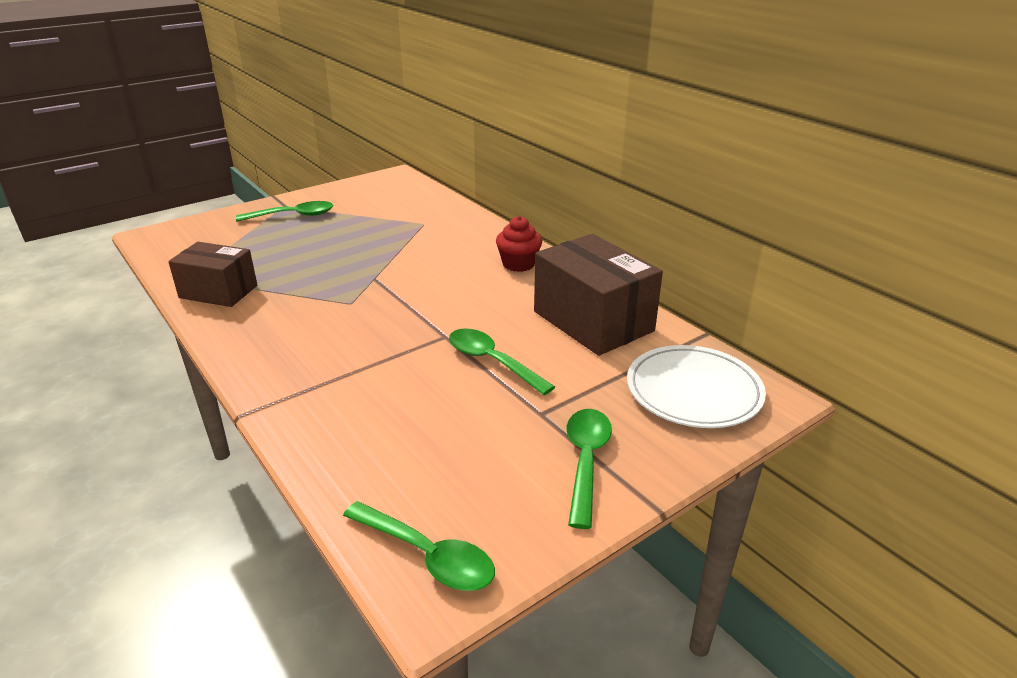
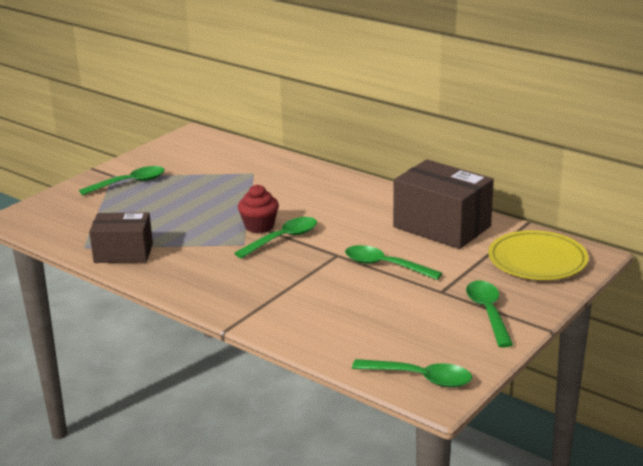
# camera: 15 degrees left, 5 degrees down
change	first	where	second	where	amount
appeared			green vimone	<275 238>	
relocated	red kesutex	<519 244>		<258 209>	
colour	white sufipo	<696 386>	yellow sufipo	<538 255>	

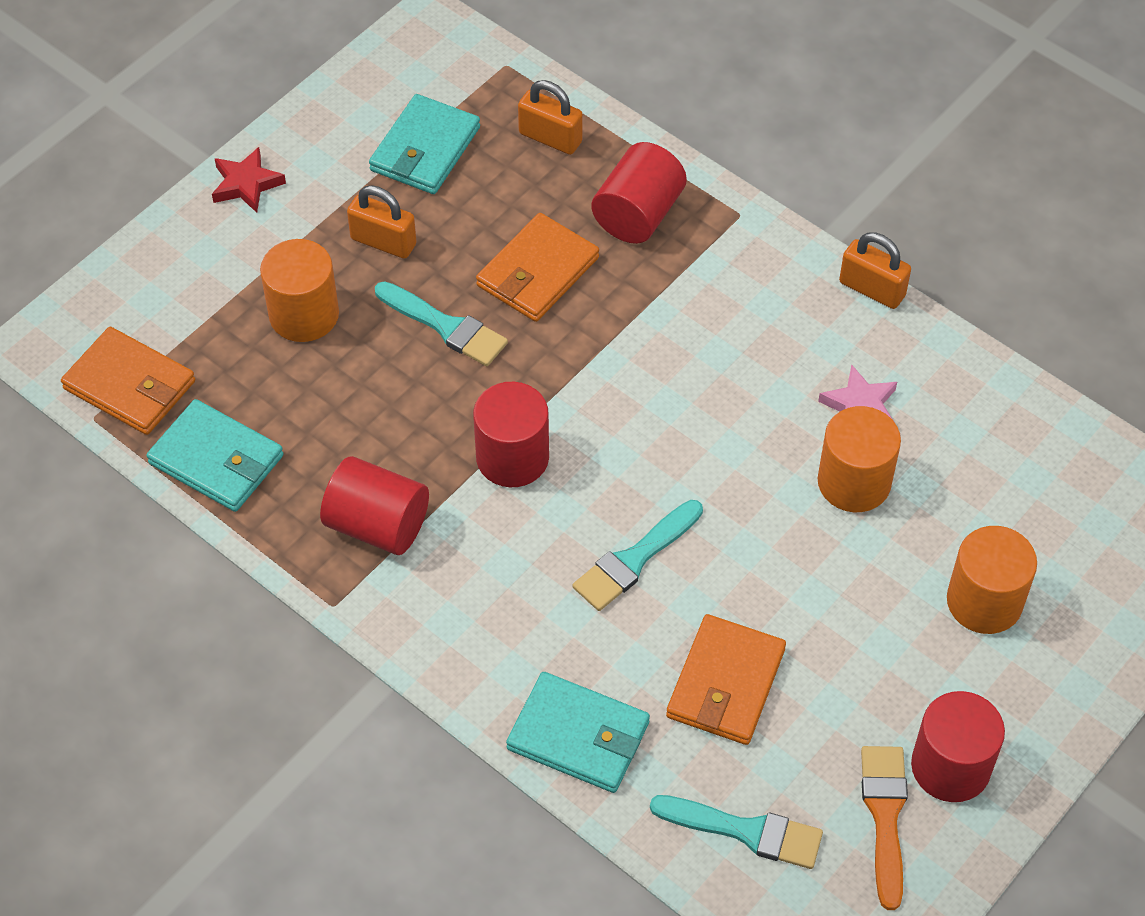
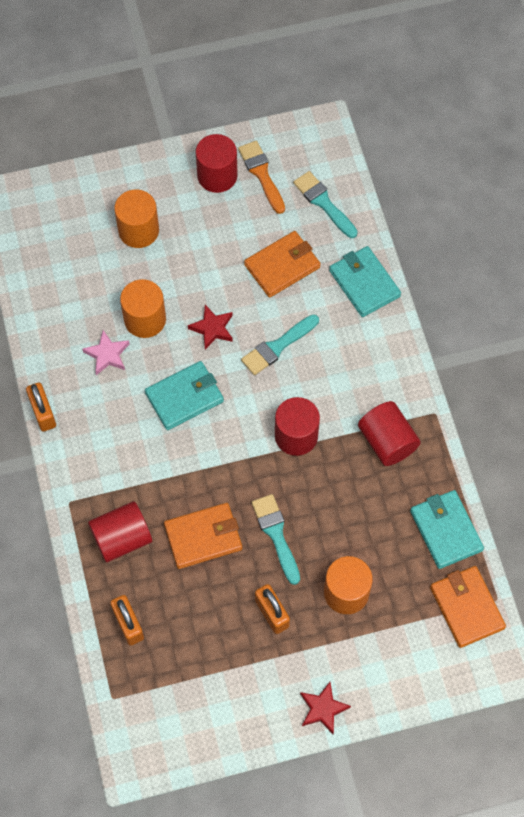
# camera: 145 degrees left, 10 degrees up
change	first	where	second	where	amount
relocated	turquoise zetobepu	<424 144>		<184 395>	
appeared			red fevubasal	<210 327>	
spun	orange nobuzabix	<884 828>		<261 177>	120 degrees clockwise
spun	turquoise nobuzabix	<638 555>		<280 345>	150 degrees clockwise

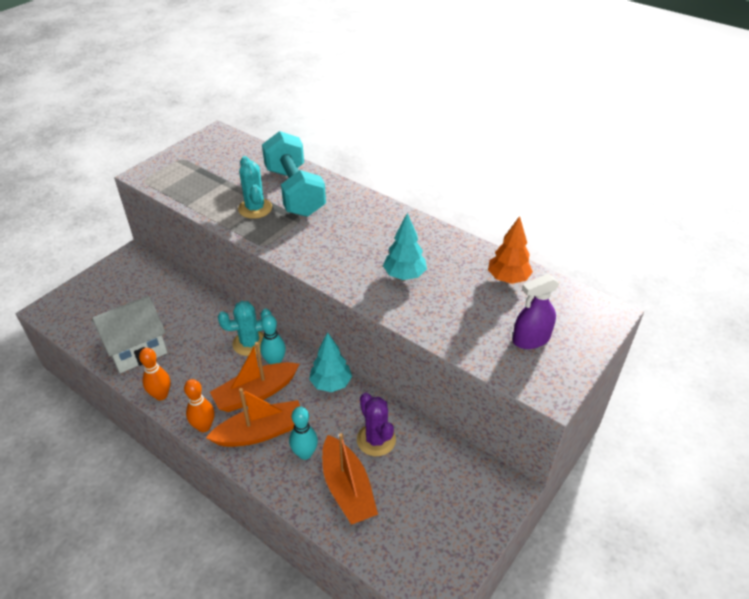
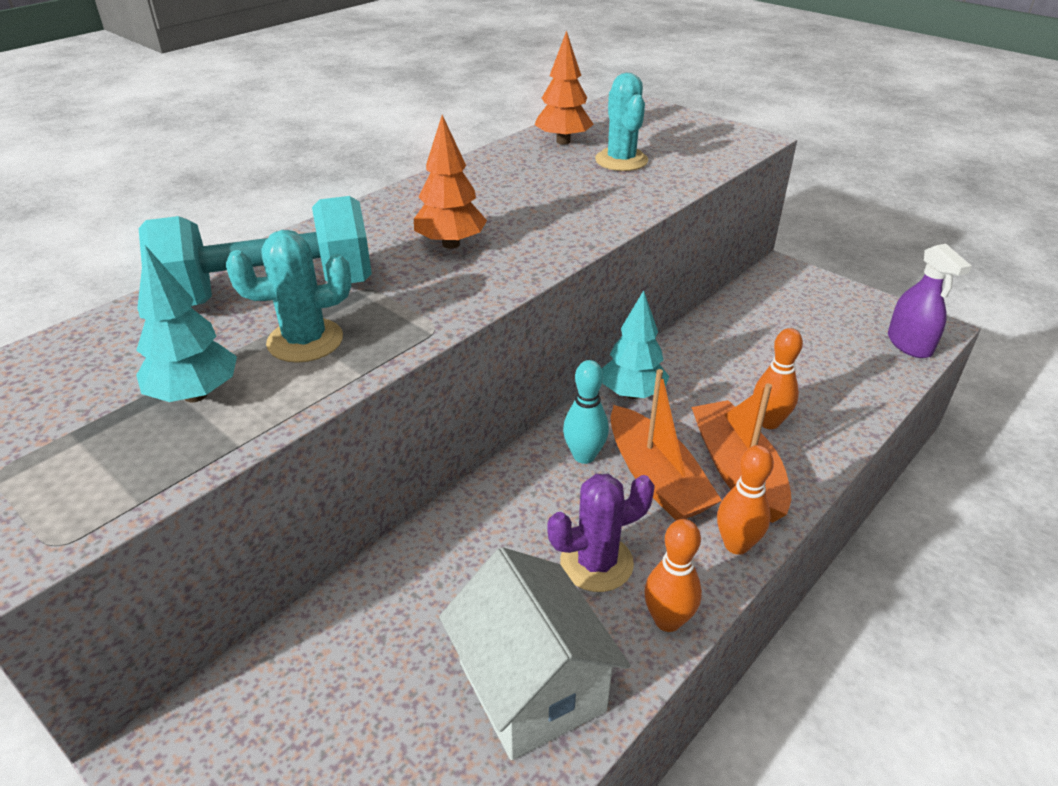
# camera: 85 degrees left, 5 degrees down
change	first	where	second	where	amount
relocated	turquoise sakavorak	<405 246>		<186 323>	
appeared			orange sakavorak	<450 182>	
relocated	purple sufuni	<376 424>		<601 533>	
relocated	turquoise sufuni	<245 328>		<621 122>	
colour	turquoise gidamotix	<303 433>	orange gidamotix	<778 378>	
relocated	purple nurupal	<536 311>		<929 301>	
missing	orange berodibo	<350 479>			

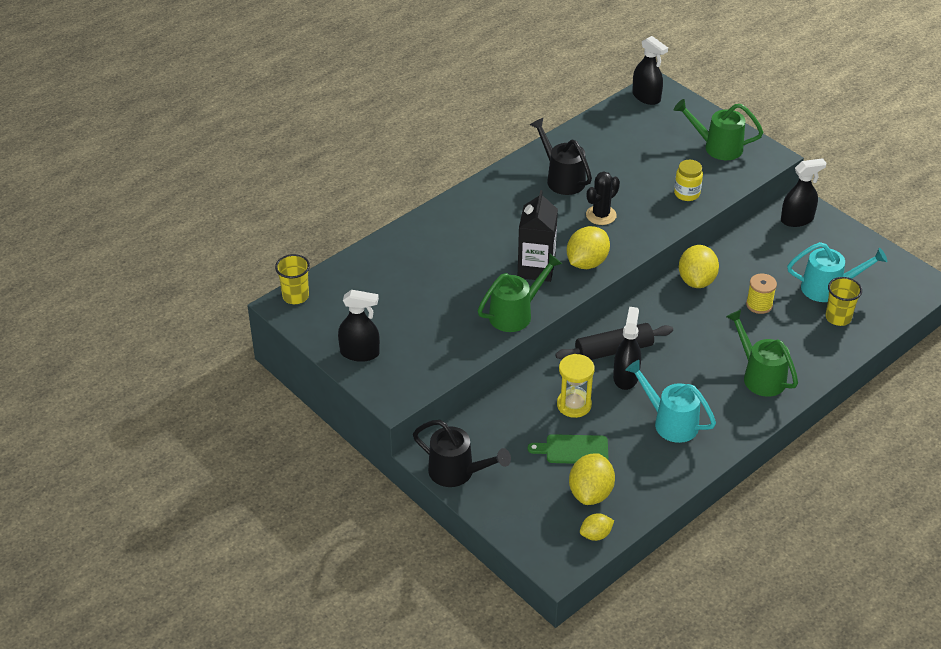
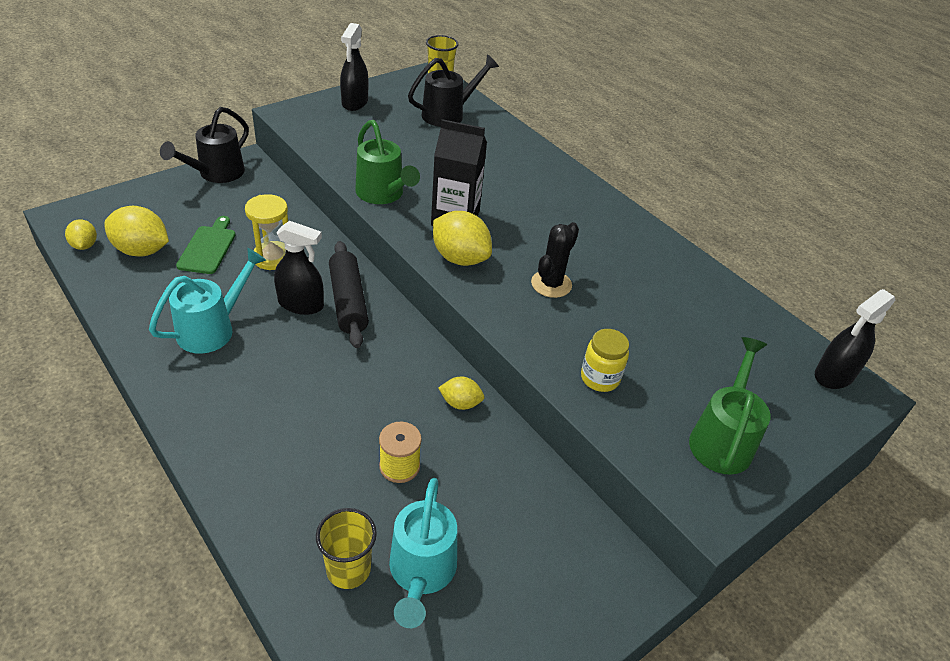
# camera: 90 degrees right, 0 degrees up
change	first	where	second	where	amount
relocated	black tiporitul	<561 156>		<453 90>	
size	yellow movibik	<699 266>		<461 393>	x0.57
spun	black sufuni	<603 198>		<555 260>	75 degrees clockwise
missing	green tiporitul	<762 353>			
missing	black nurupal	<804 192>			

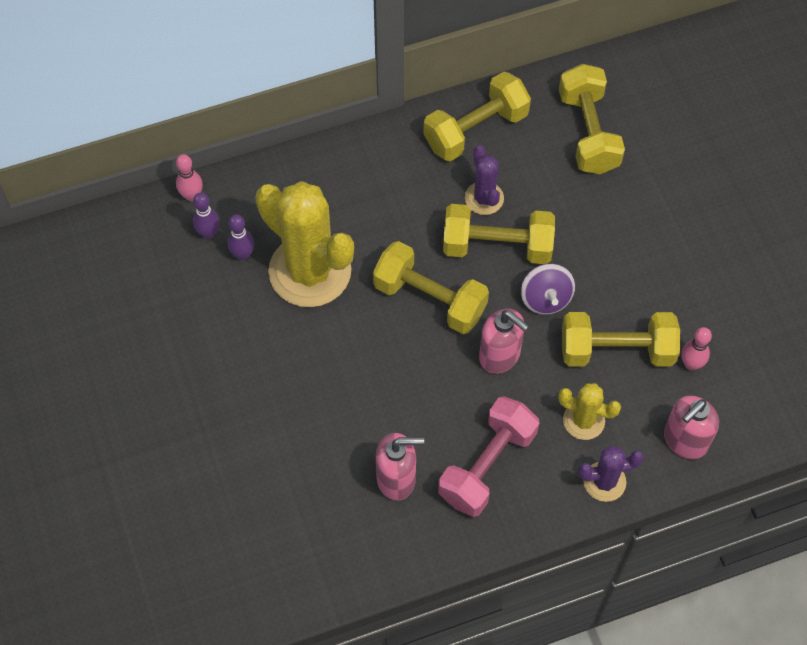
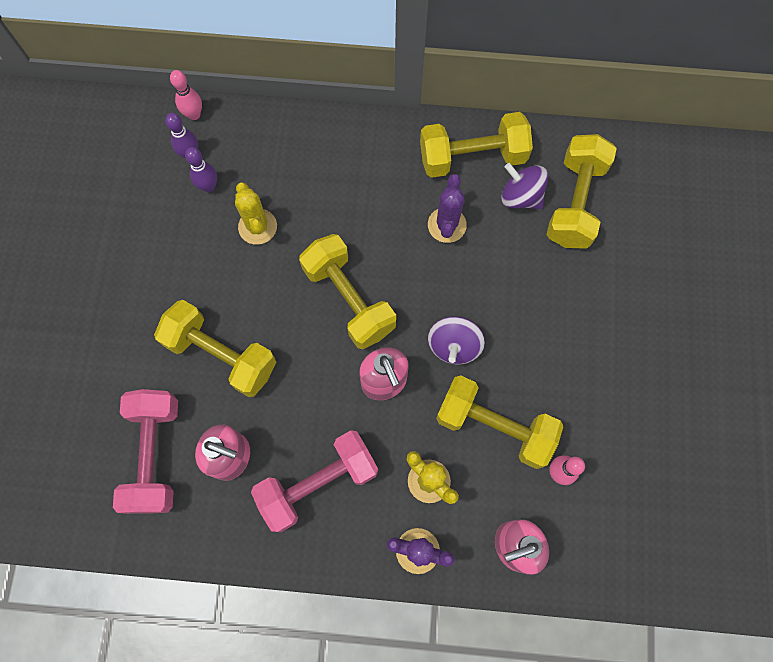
# camera: 25 degrees right, 10 degrees up
change	first	where	second	where	amount
appeared			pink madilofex	<145 451>	
relocated	yellow madilofex	<499 234>		<215 348>	
size	yellow sufuni	<304 244>		<256 213>	x0.49
appeared			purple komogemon	<524 186>	

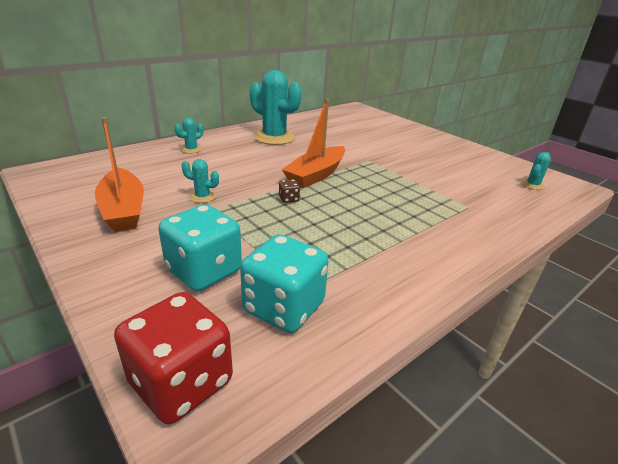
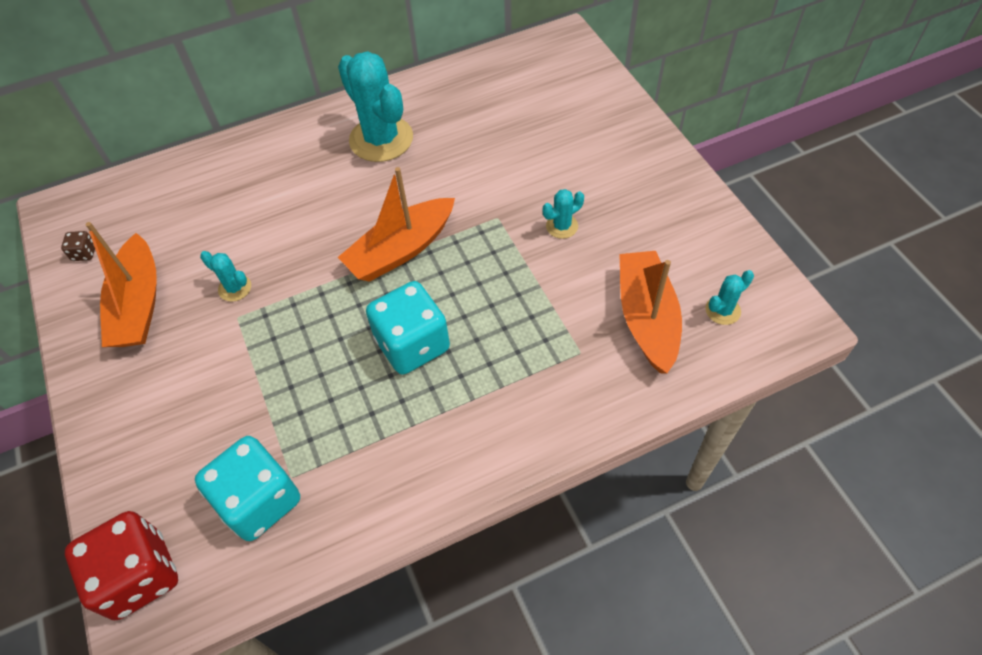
# camera: 20 degrees right, 25 degrees up
change	first	where	second	where	amount
relocated	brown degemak	<289 191>		<78 246>	
relocated	turquoise degemak	<200 247>		<408 328>	
relocated	turquoise sufuni	<188 136>		<563 214>	
appeared			orange berodibo	<650 312>	

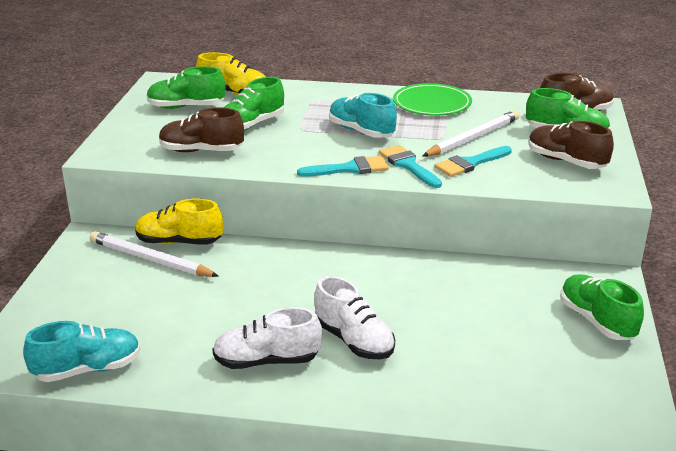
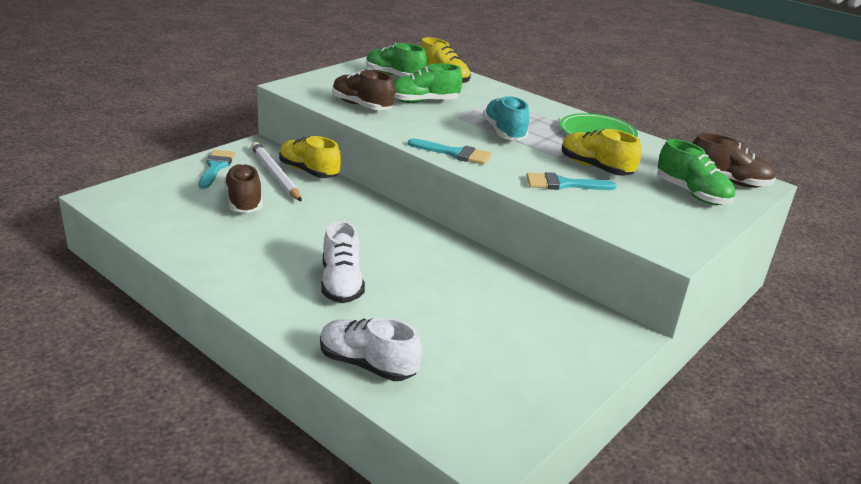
# camera: 30 degrees right, 0 degrees up
change	first	where	second	where	amount
relocated	turquoise nobuzabix	<410 166>		<217 169>	
relocated	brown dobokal	<571 145>		<243 188>	
relocated	white dobokal	<267 338>		<371 349>	
exchanged	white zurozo	<471 133>	yellow dobokal	<601 152>	
missing	turquoise dobokal	<82 351>			
missing	green dobokal	<602 307>			

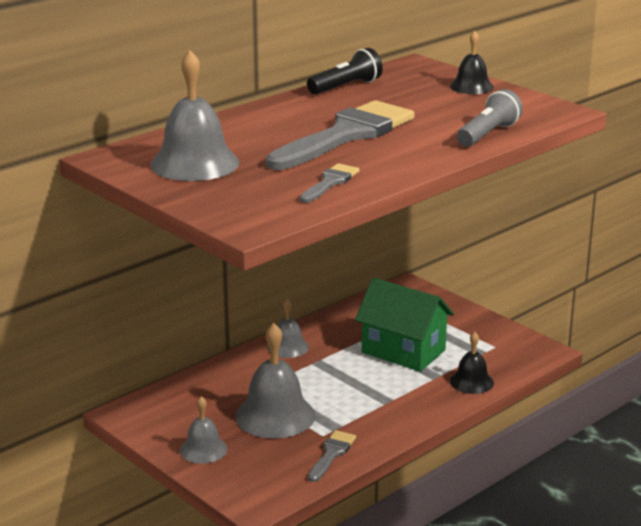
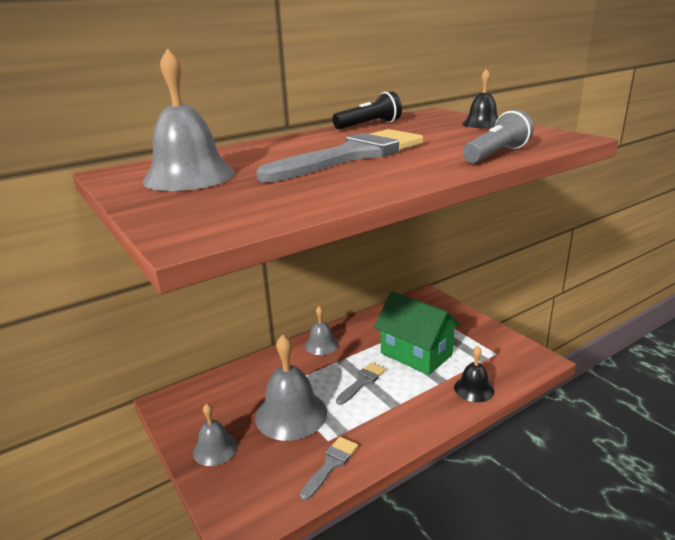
# camera: 10 degrees right, 0 degrees up
change	first	where	second	where	amount
relocated	grey nobuzabix	<330 183>		<361 384>	

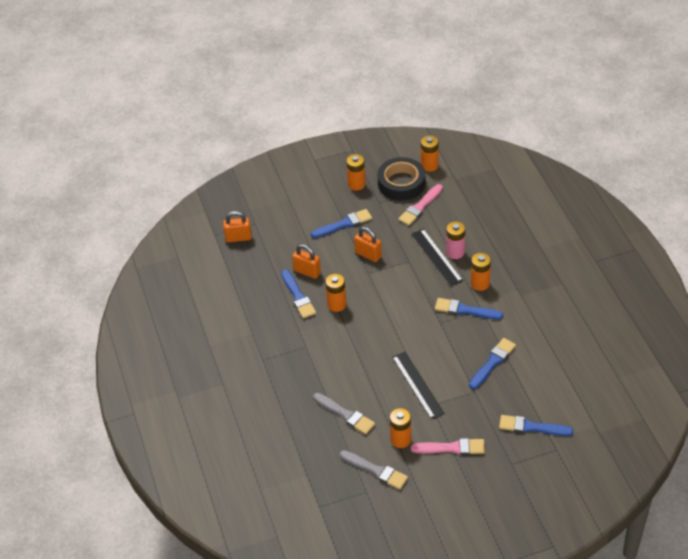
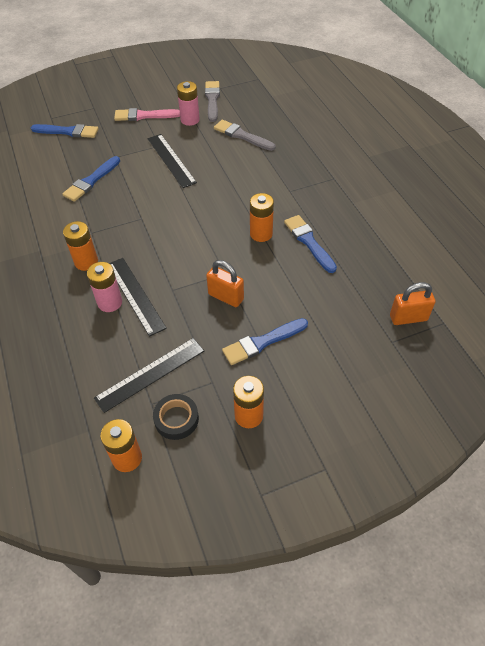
# camera: 175 degrees right, 5 degrees up
change	first	where	second	where	amount
exchanged	pink nobuzabix	<420 204>	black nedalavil	<149 375>	
size	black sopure	<401 178>		<176 417>	x0.58
colour	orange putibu	<400 428>	pink putibu	<188 103>	
spun	grey nobuzabix	<373 469>		<212 101>	60 degrees clockwise
missing	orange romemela	<306 261>			
missing	blue nobuzabix	<469 308>			

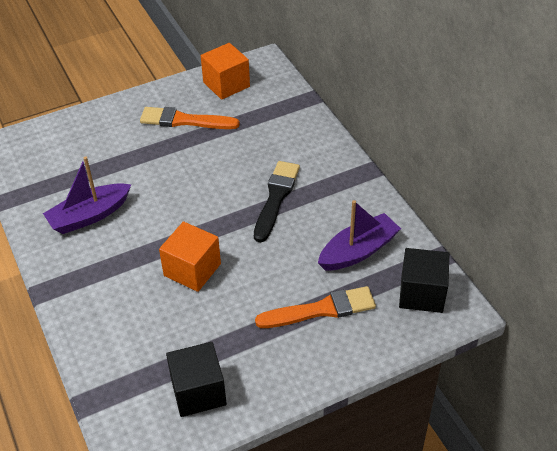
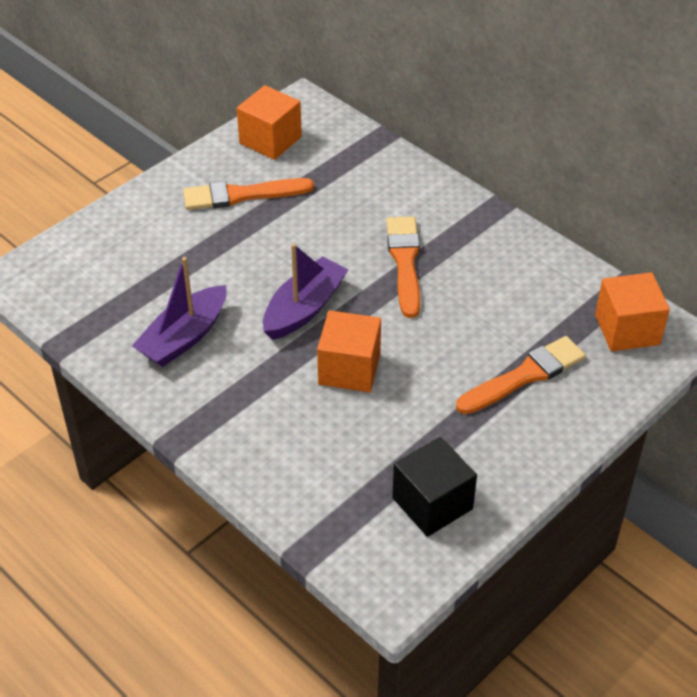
# camera: 20 degrees left, 0 degrees up
change	first	where	second	where	amount
relocated	purple berodibo	<359 235>		<306 291>	
colour	black nobuzabix	<277 201>	orange nobuzabix	<403 267>	
colour	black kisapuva	<424 280>	orange kisapuva	<632 312>	

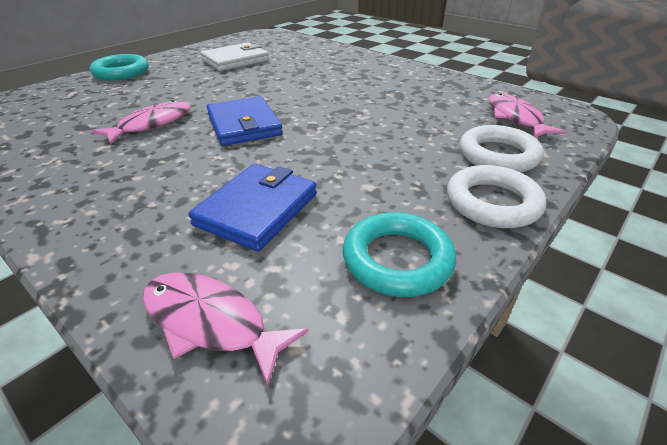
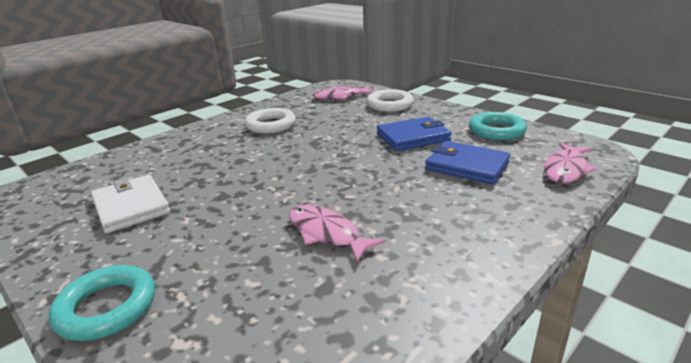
# camera: 85 degrees left, 10 degrees down
change	first	where	second	where	amount
relocated	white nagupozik	<496 196>		<270 121>	
relocated	blue zetobepu	<245 121>		<414 134>	

